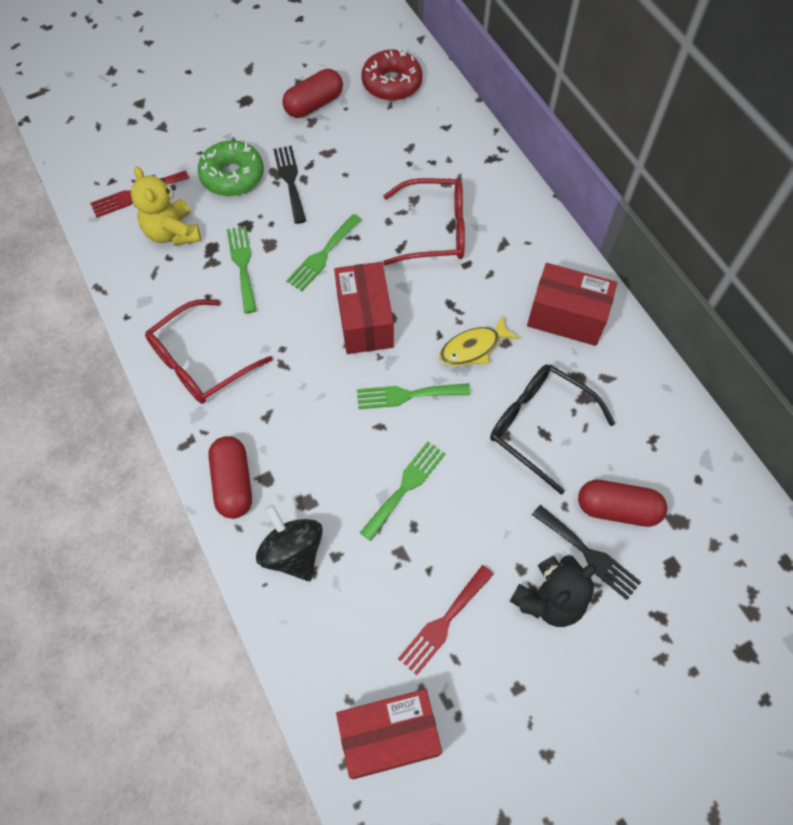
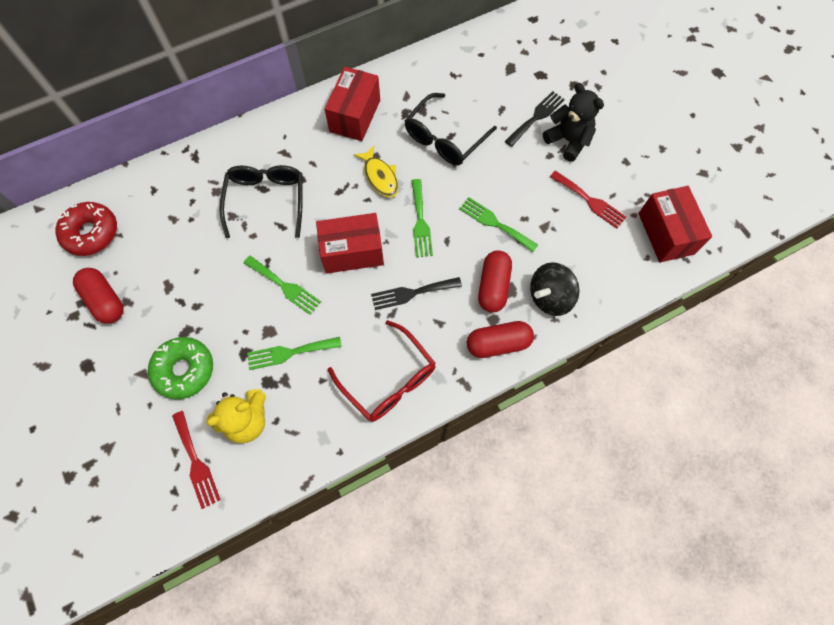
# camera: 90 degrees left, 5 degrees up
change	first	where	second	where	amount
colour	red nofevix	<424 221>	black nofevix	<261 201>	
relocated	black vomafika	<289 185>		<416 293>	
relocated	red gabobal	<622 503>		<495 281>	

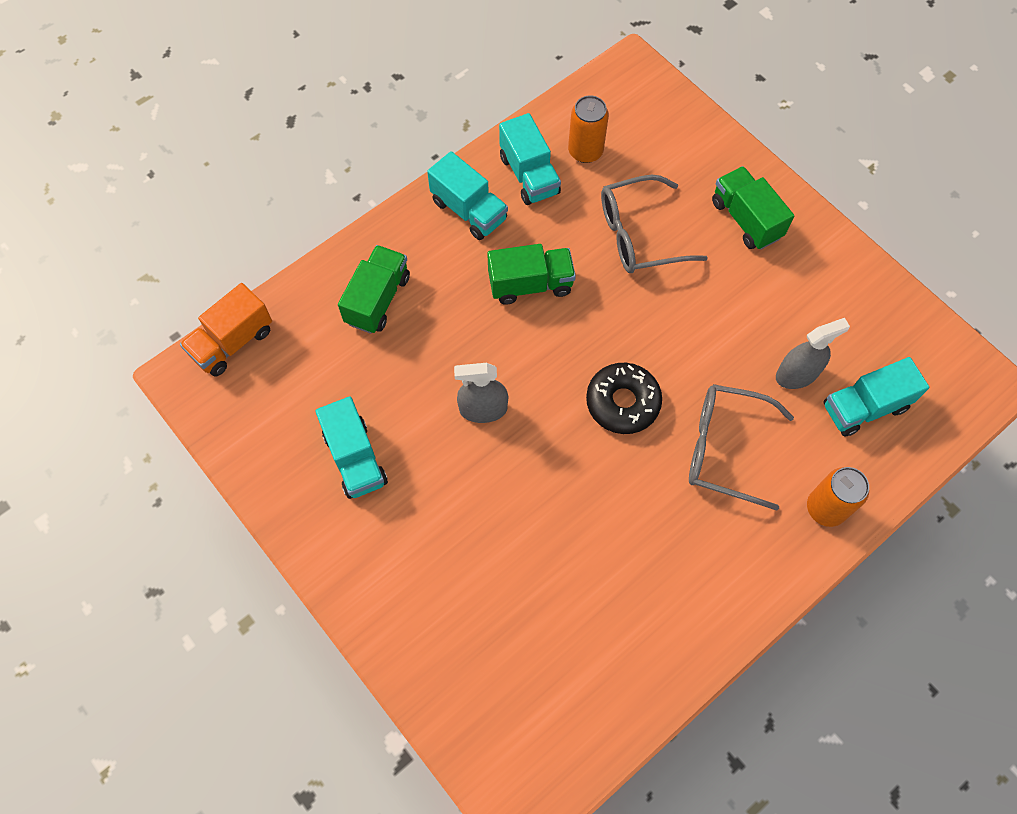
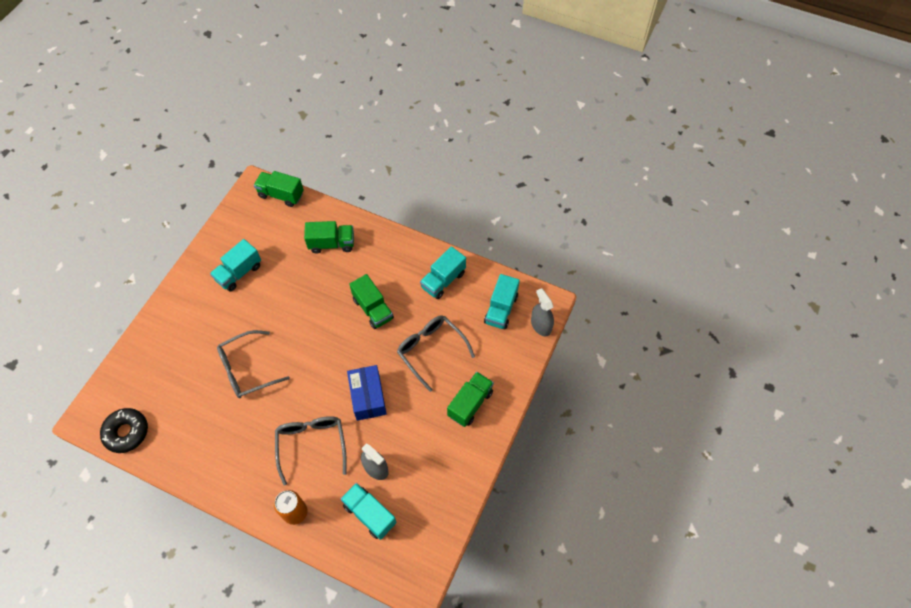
# camera: 65 degrees right, 5 degrees down
change	first	where	second	where	amount
relocated	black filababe	<624 398>		<124 430>	
appeared			grey nofevix	<253 364>	
colour	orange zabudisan	<226 329>	green zabudisan	<279 189>	
appeared			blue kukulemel	<367 393>	
relocated	turquoise zabudisan	<467 195>		<502 302>	
relocated	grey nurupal	<481 393>		<542 312>	
missing	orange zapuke	<588 129>			

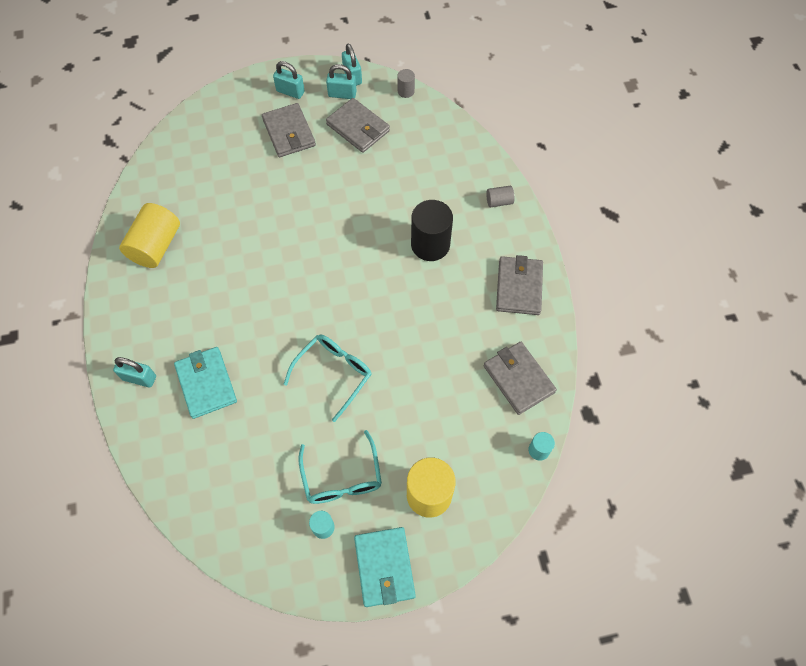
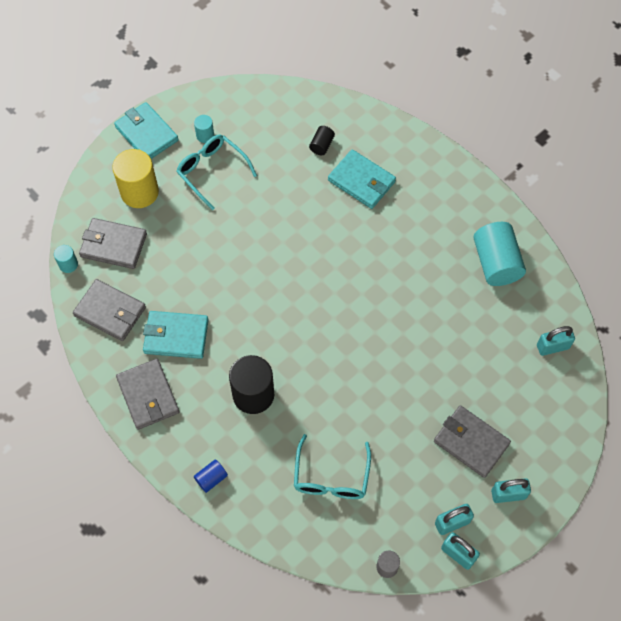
# camera: 150 degrees right, 0 degrees up
change	first	where	second	where	amount
relocated	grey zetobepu	<358 125>		<113 243>	
appeared			turquoise zetobepu	<176 335>	
colour	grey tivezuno	<500 196>	blue tivezuno	<211 476>	
relocated	turquoise nofevix	<327 378>		<332 466>	
appeared			black tivezuno	<322 140>	
colour	yellow tivezuno	<149 235>	turquoise tivezuno	<499 254>	
relocated	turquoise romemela	<134 372>		<556 341>	

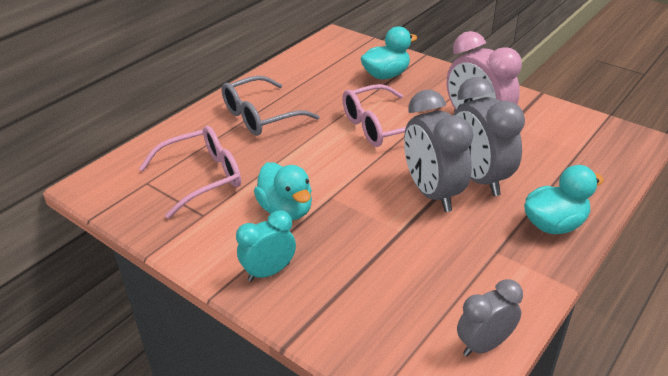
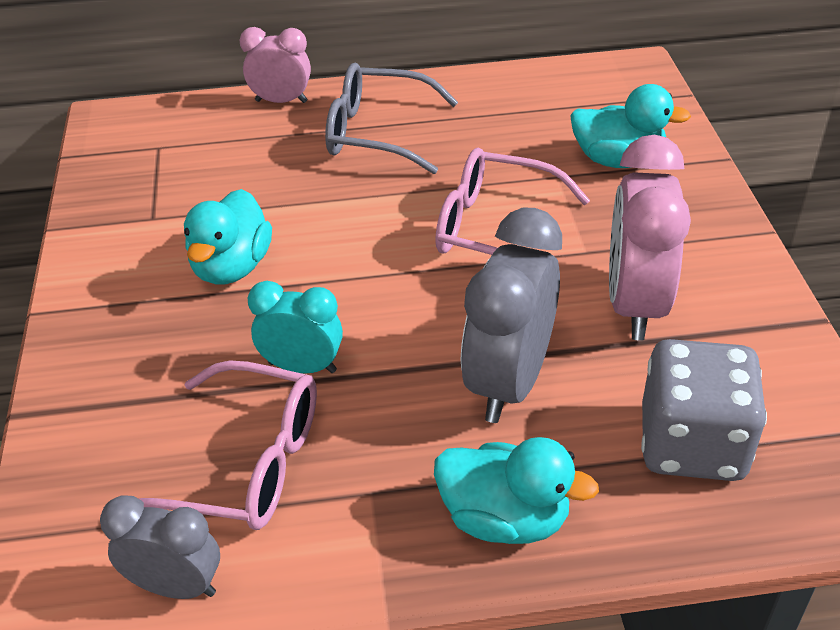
# camera: 45 degrees right, 5 degrees up
change	first	where	second	where	amount
relocated	pink nofevix	<190 172>		<227 445>	
appeared			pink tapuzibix	<275 65>	
relocated	turquoise tapuzibix	<266 246>		<295 327>	
appeared			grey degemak	<704 410>	
missing	grey tapuzibix	<438 151>			

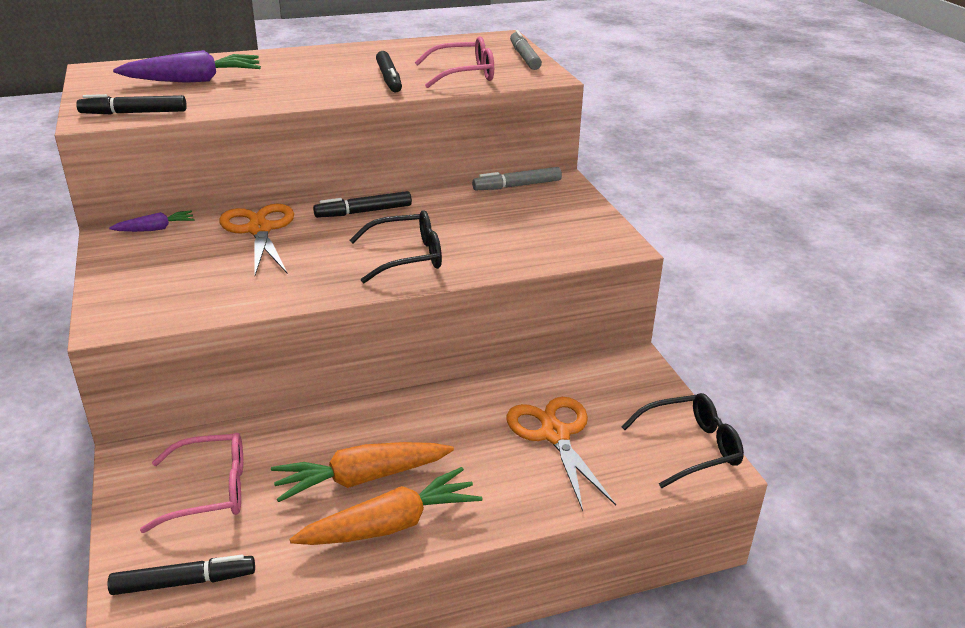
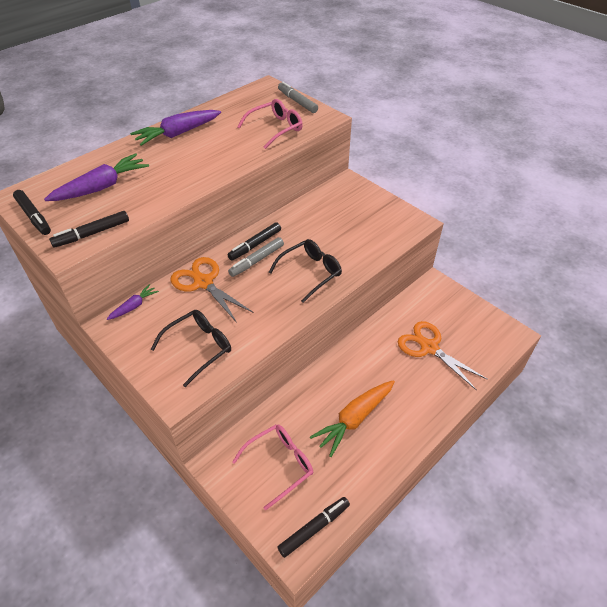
# camera: 25 degrees left, 15 degrees up
change	first	where	second	where	amount
relocated	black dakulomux	<389 71>		<32 212>	
appeared			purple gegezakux	<175 128>	
relocated	black nofevix	<682 440>		<191 348>	
relocated	grey dakulomux	<517 178>		<256 257>	
missing	orange gegezakux	<386 506>			

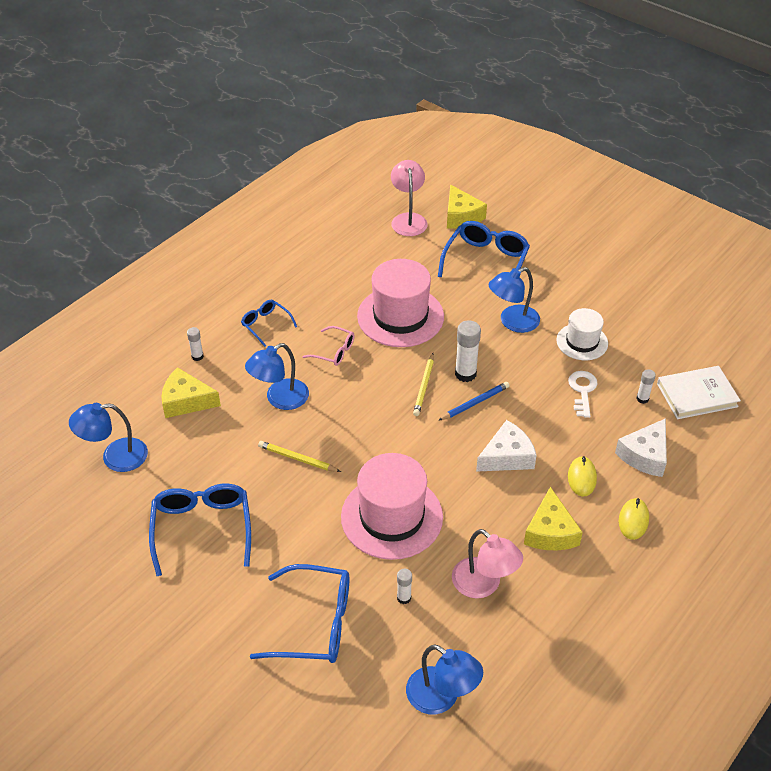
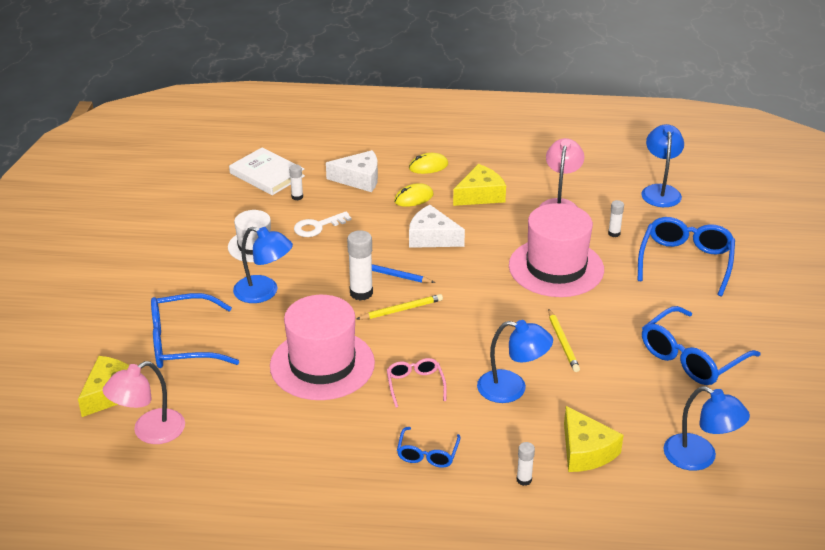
# camera: 125 degrees left, 10 degrees down
change	first	where	second	where	amount
spun	blue nofevix	<299 613>		<686 256>	45 degrees clockwise

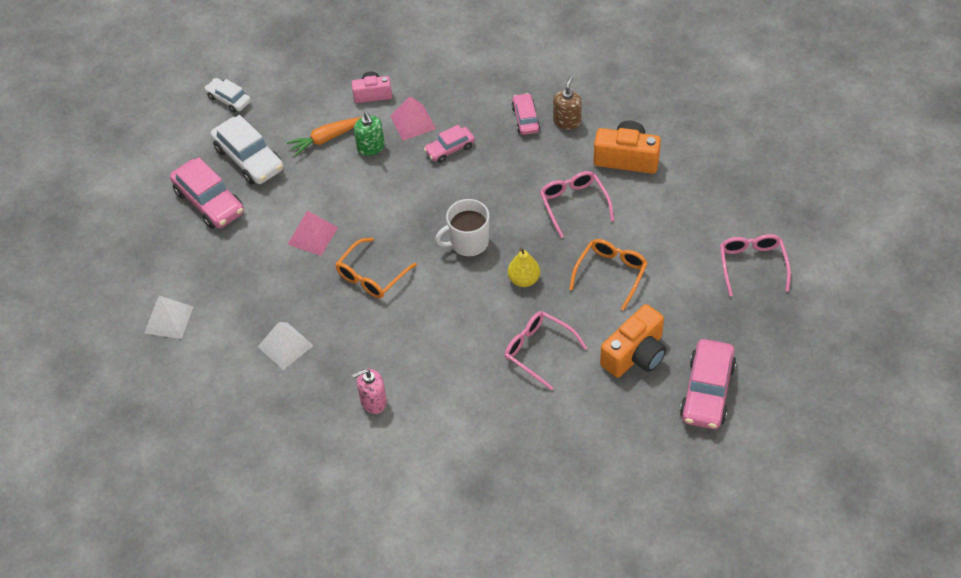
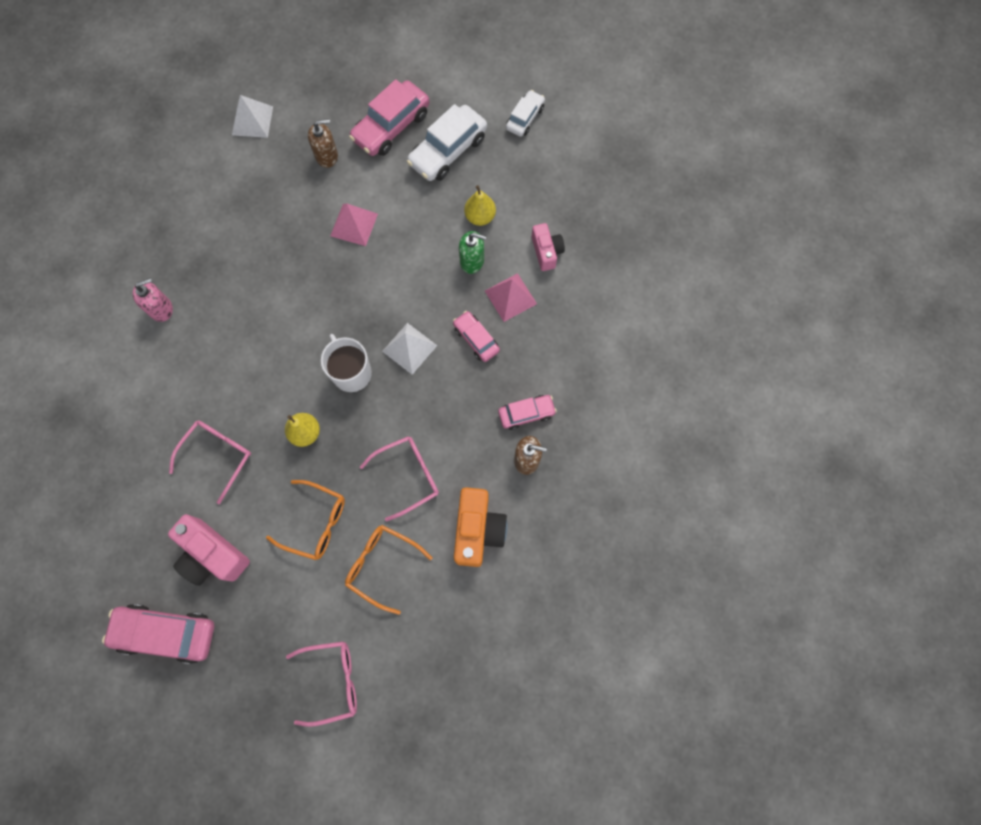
# camera: 80 degrees right, 20 degrees up
change	first	where	second	where	amount
spun	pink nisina	<369 391>		<153 300>	90 degrees clockwise
colour	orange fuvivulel	<633 341>	pink fuvivulel	<209 550>	
appeared			brown nisina	<323 143>	
relocated	orange nofevix	<376 268>		<389 570>	
relocated	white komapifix	<286 346>		<409 349>	
spun	green nisina	<369 134>		<472 252>	135 degrees counterclockwise
exchanged	orange gegezakux	<324 136>	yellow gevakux	<480 205>	

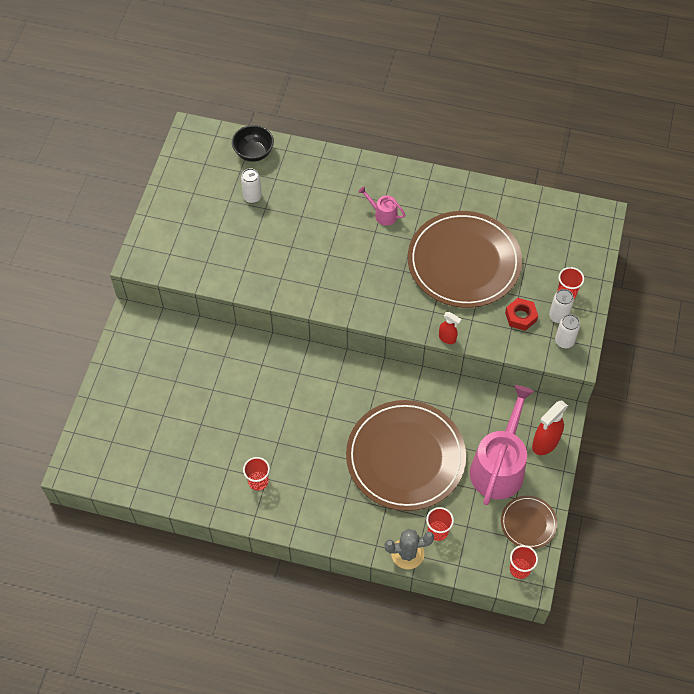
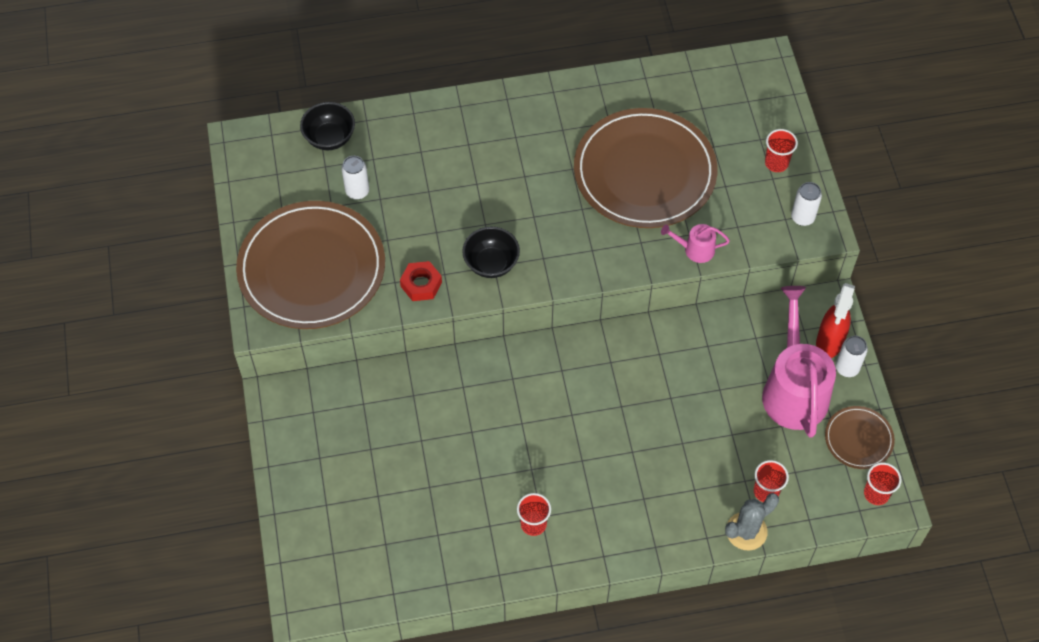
# camera: 25 degrees left, 0 degrees up
change	first	where	second	where	amount
relocated	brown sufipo	<406 455>		<310 265>	
relocated	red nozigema	<521 314>		<421 281>	
appeared			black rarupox	<491 252>	
relocated	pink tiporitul	<381 206>		<695 243>	
relocated	white zapuke	<561 306>		<852 356>	
missing	red nurupal	<450 328>			

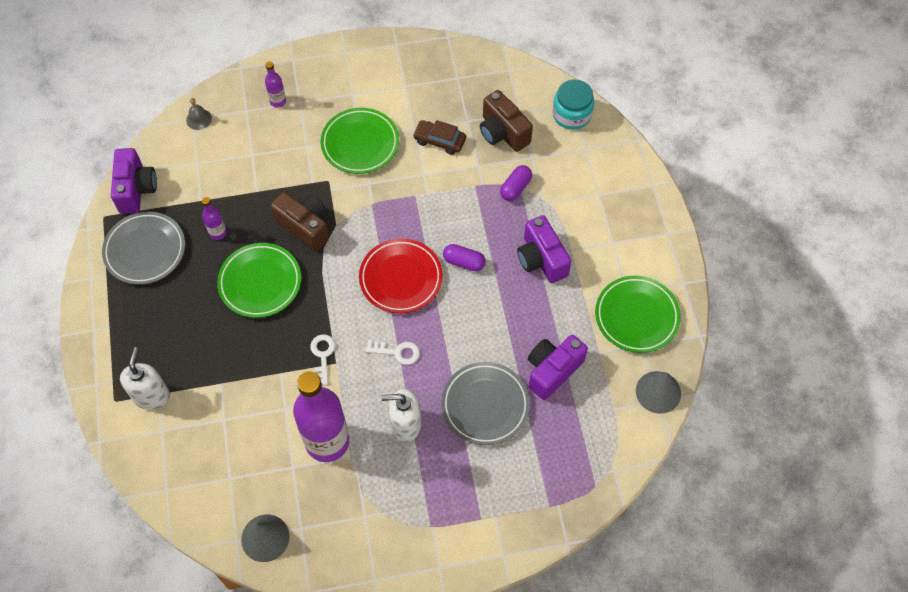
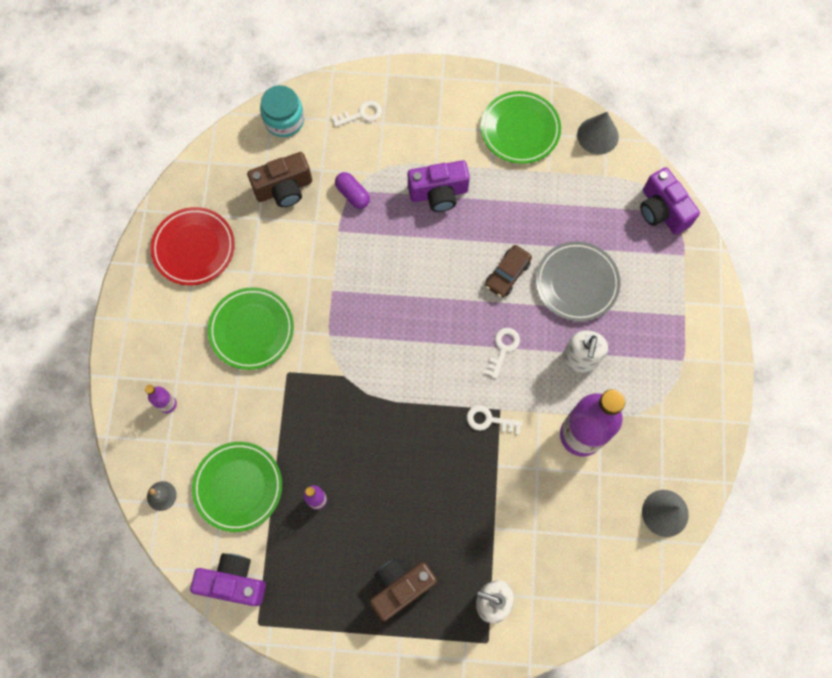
# camera: 75 degrees left, 10 degrees up
change	first	where	second	where	amount
relocated	red sufipo	<401 276>		<193 246>	
relocated	green sufipo	<259 280>		<237 487>	
appeared			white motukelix	<357 113>	
relocated	brown fuvivulel	<299 222>		<403 589>	
relocated	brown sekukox	<439 137>		<508 271>	
relocated	purple fuvivulel	<558 367>		<670 201>	
missing	grey sufipo	<143 248>			
missing	purple gabobal	<464 257>			

